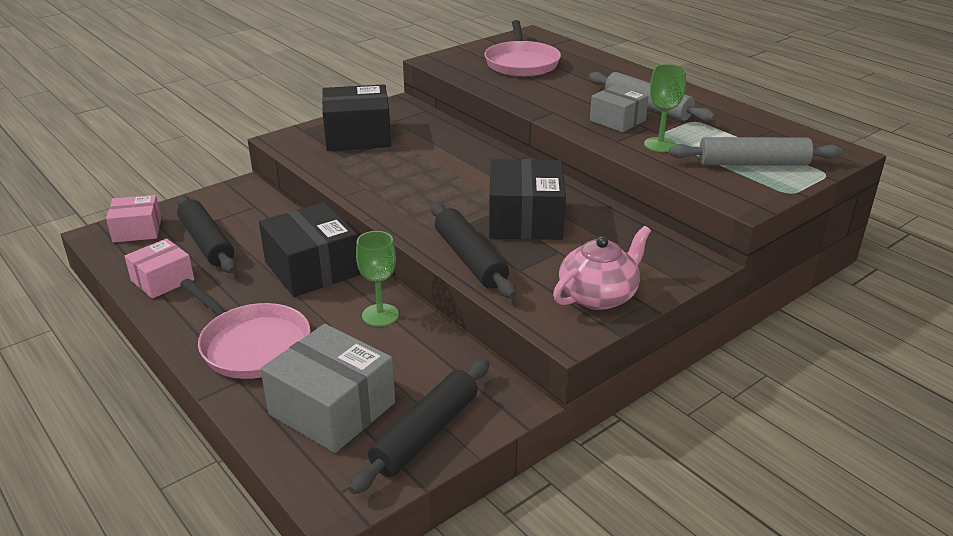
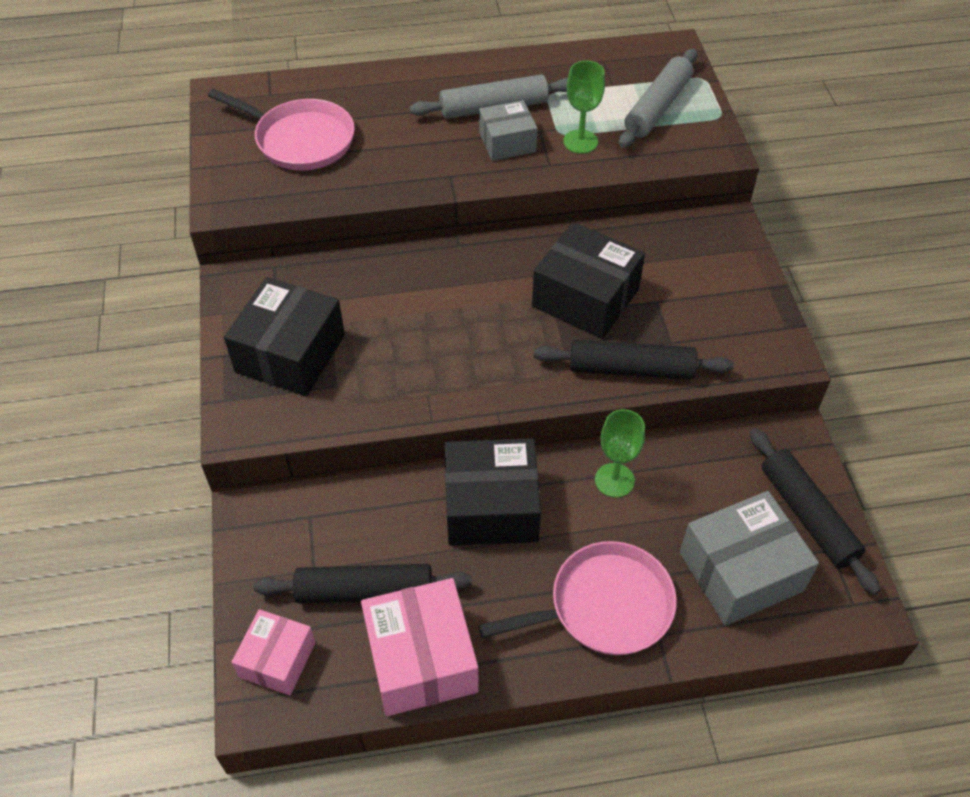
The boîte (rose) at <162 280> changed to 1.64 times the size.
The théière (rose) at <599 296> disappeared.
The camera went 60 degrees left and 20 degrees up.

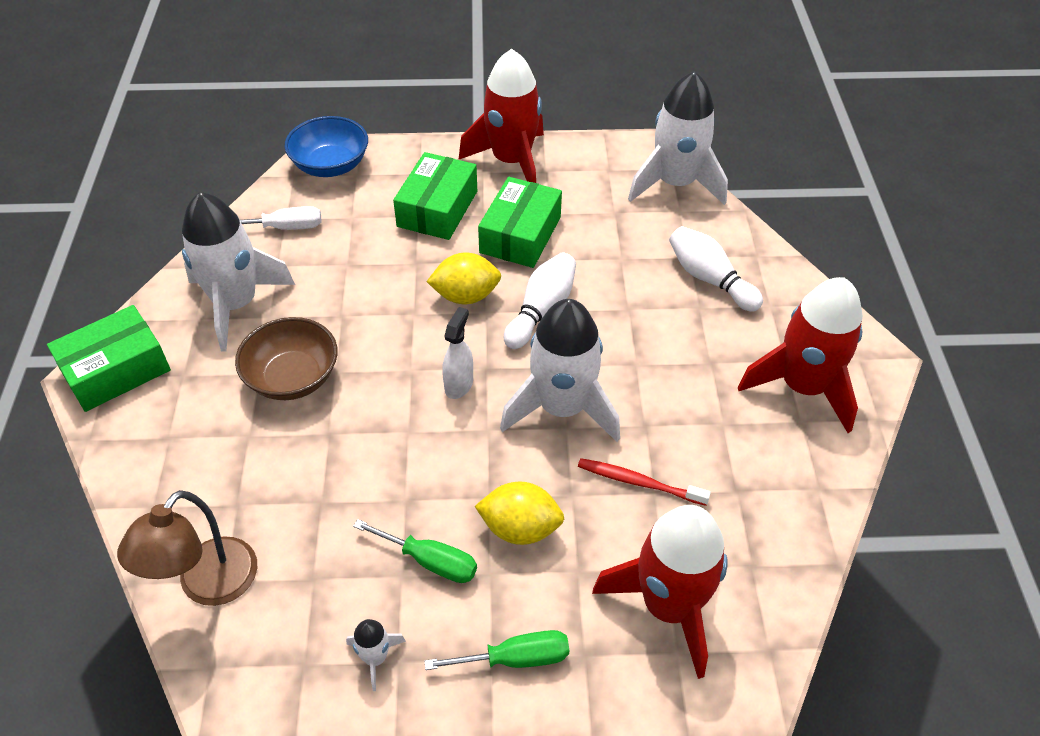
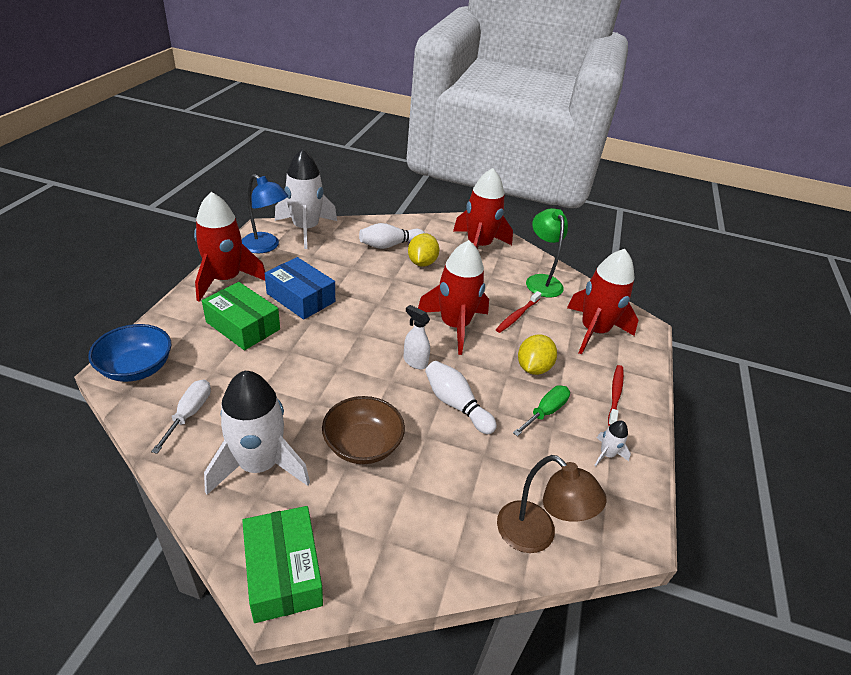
The tournevis (vert) at <515 658> was replaced by the brosse à dents (rouge) at <615 394>.
The citron (jaune) moved from <466 296> to <422 263>.
The boîte (vert) at <520 235> became the boîte (bleu) at <301 297>.
The fusée (blanc) at <562 407> became the fusée (rouge) at <454 326>.
The quille (blanc) moved from <541 310> to <456 404>.
The lampe (bleu) at <265 246> appeared.
The lampe (vert) at <541 281> appeared.
The camera went 75 degrees left and 10 degrees down.

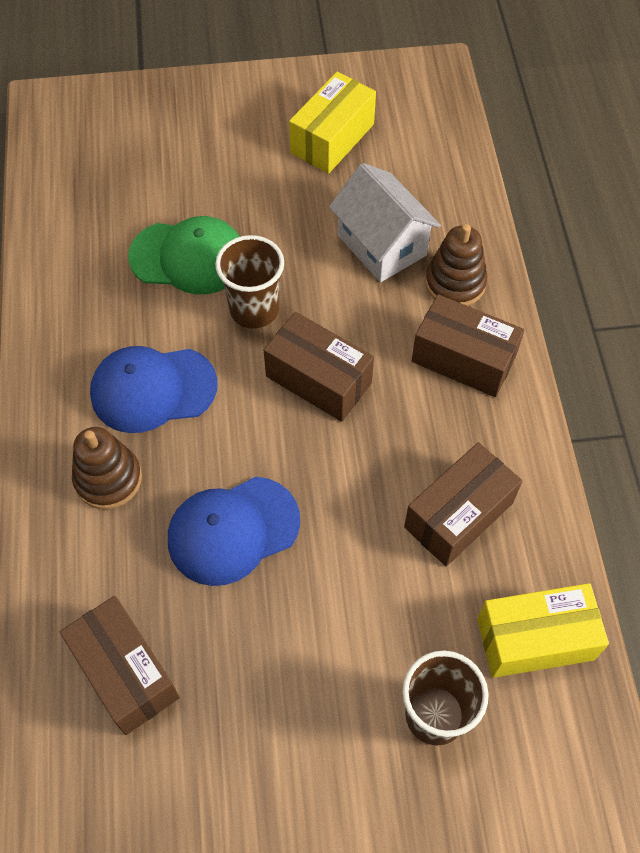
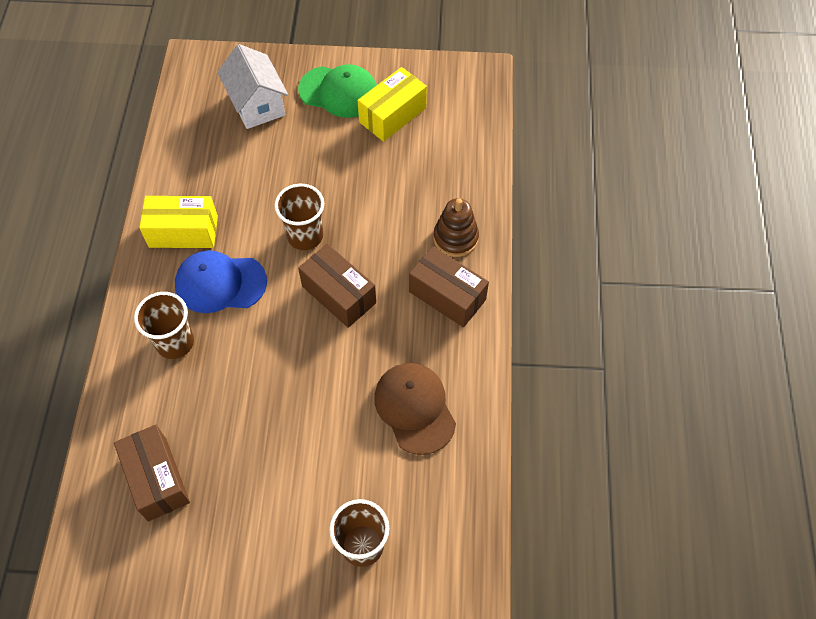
The jouet à empiler (marron) at <108 479> was replaced by the gobelet (marron) at <175 342>.
The casquette (vert) moved from <188 257> to <339 92>.
The casquette (bleu) at <233 530> disappeared.
The maison (blanc) moved from <381 245> to <257 104>.
The boîte (marron) at <458 515> was replaced by the casquette (marron) at <414 408>.
The boîte (jaune) moved from <535 639> to <183 232>.
The camera went 10 degrees right and 0 degrees up.

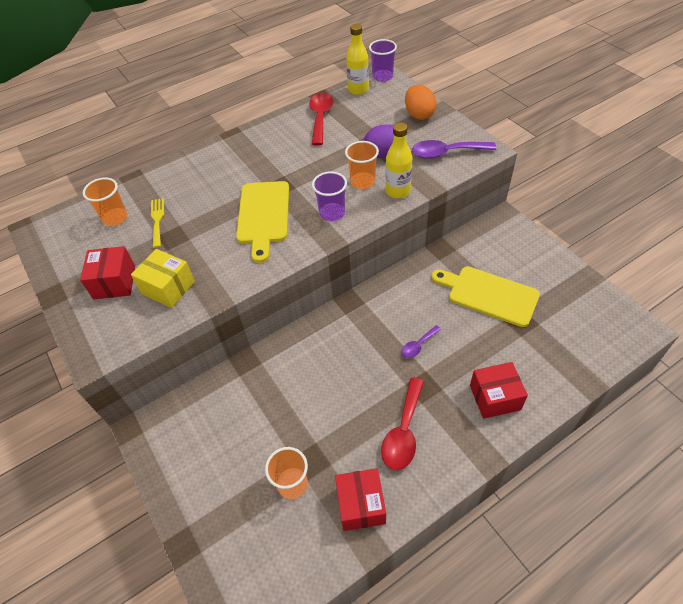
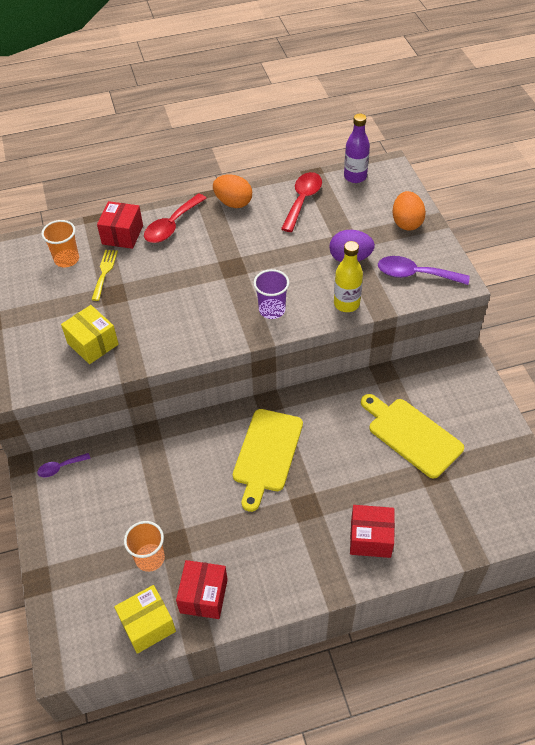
The boîte (rouge) moved from <114 282> to <122 235>.
The planche à découper (jaune) moved from <263 215> to <267 454>.
The gobelet (orange) at <362 182> disappeared.
The bouteille (jaune) at <358 90> became the bouteille (violet) at <355 177>.
The gobelet (violet) at <382 76> disappeared.
The cuillère (rouge) moved from <403 432> to <172 225>.
The cuillère (violet) moved from <418 345> to <60 467>.
The boîte (jaune) at <147 625> appeared.
The œuf (orange) at <233 203> appeared.
The camera went 15 degrees right and 0 degrees up.

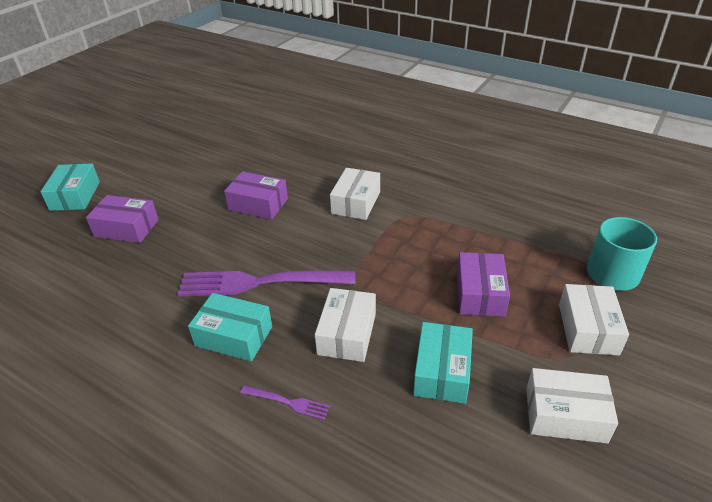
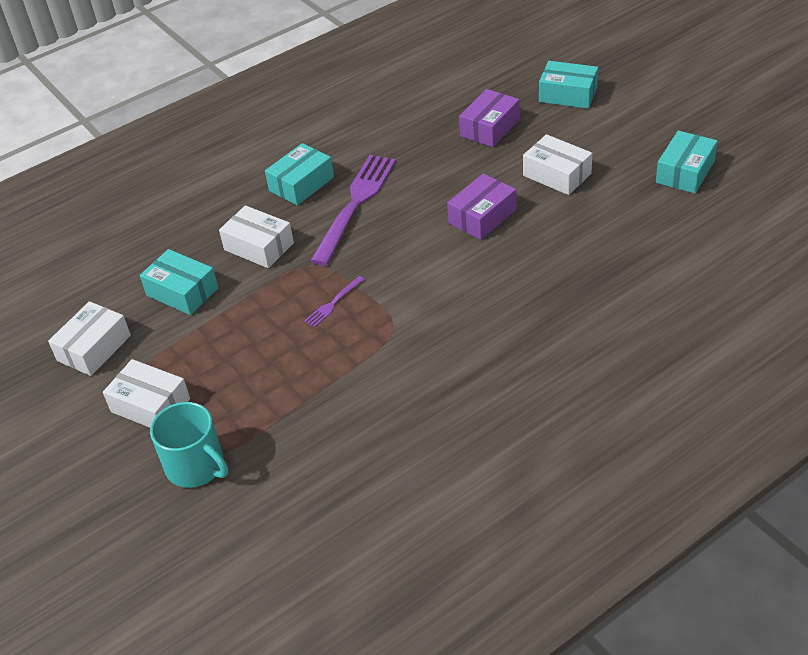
The fourchette (violet) moved from <288 402> to <333 303>.
The boîte (blanc) moved from <356 202> to <557 174>.
The boîte (violet) at <480 293> disappeared.
The boîte (turquoise) at <685 172> appeared.
The camera went 115 degrees right and 5 degrees up.

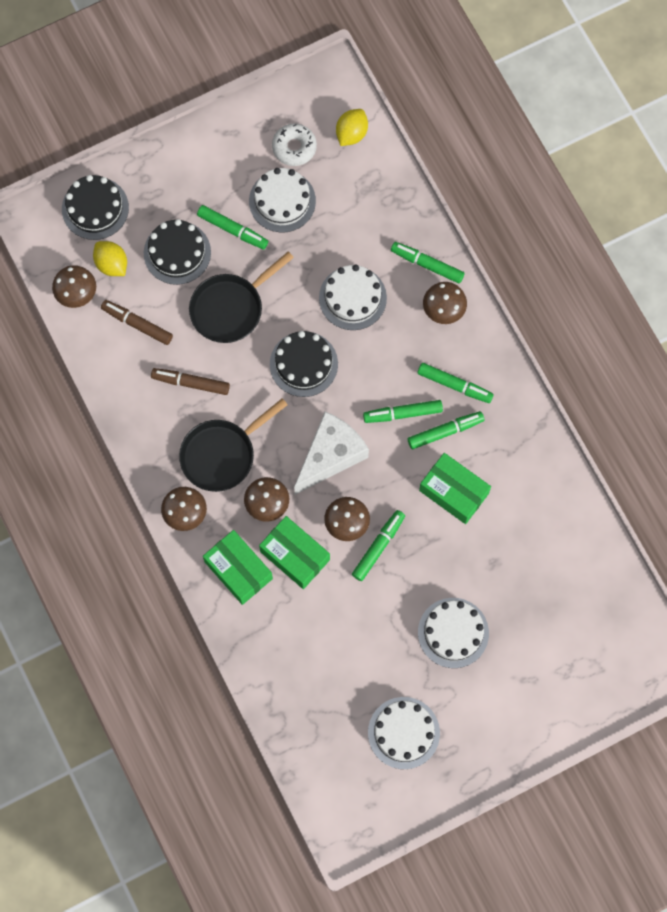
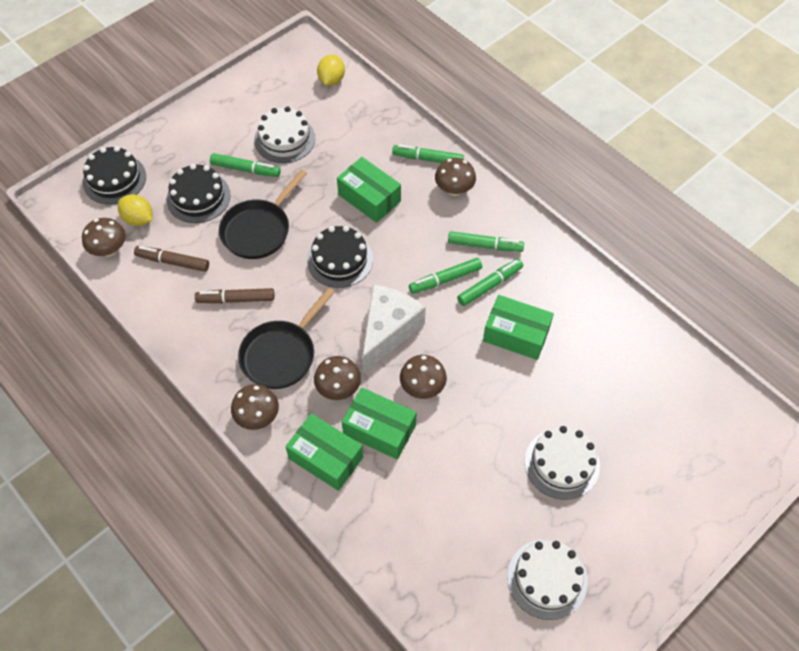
The beignet (blanc) at <294 147> disappeared.
The gâteau (blanc) at <352 298> was replaced by the boîte (vert) at <369 198>.
The feutre (vert) at <378 547> disappeared.
The camera went 15 degrees left and 15 degrees down.

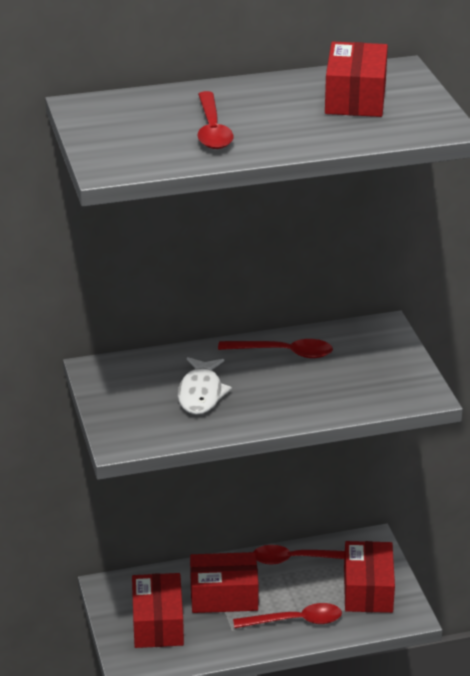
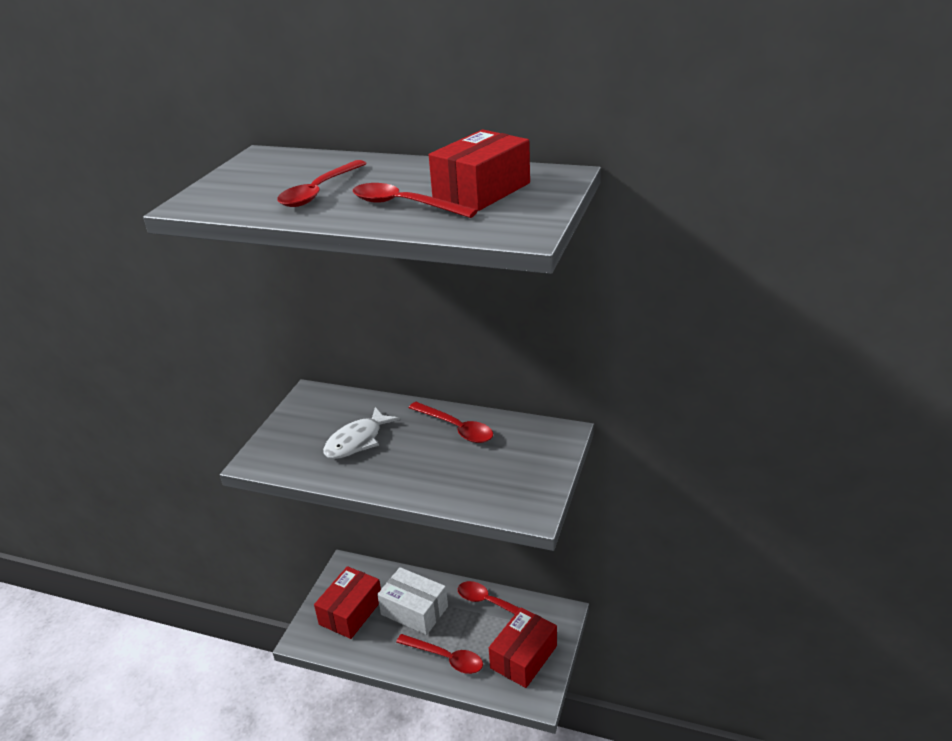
The boîte (rouge) at <224 595> became the boîte (blanc) at <414 610>.
The cuillère (rouge) at <404 205> appeared.
The camera went 35 degrees right and 0 degrees up.

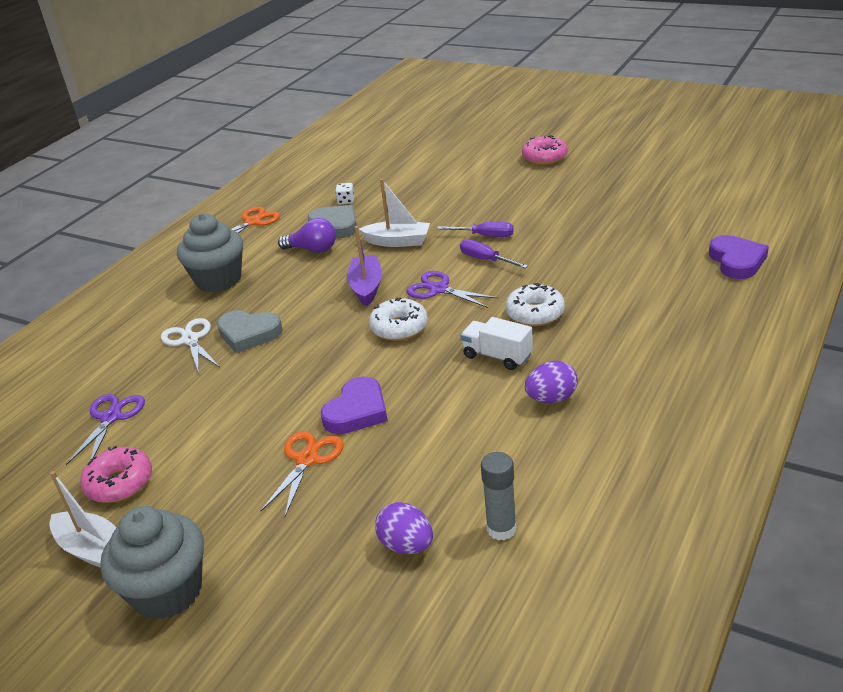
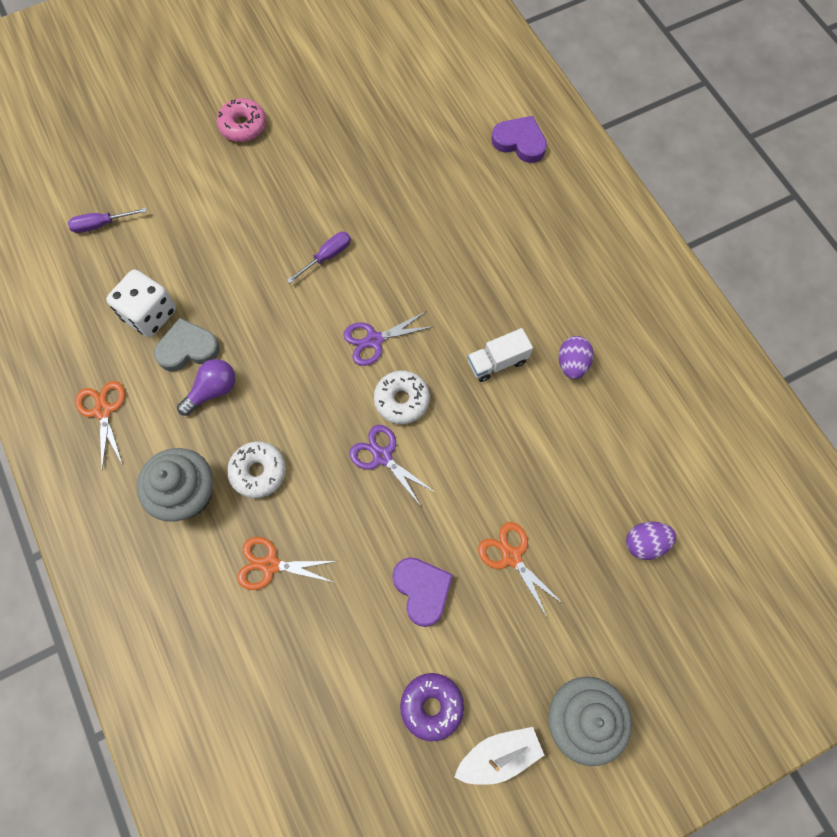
The ciseaux (violet) moved from <111 417> to <382 456>.
The beignet (rose) at <119 483> became the beignet (violet) at <431 706>.
The ciseaux (blanc) at <190 340> became the ciseaux (orange) at <270 565>.
The cœur (gris) at <249 334> disappeared.
The cœur (violet) moved from <357 411> to <422 590>.
The dé (blanc) at <346 201> changed to 2.32 times the size.
The bateau (violet) at <366 287> disappeared.
The bateau (blanc) at <398 241> disappeared.
The tournevis (violet) moved from <485 260> to <101 225>.
The bâton de colle (gris) at <501 529> disappeared.
The beignet (blanc) moved from <535 313> to <258 472>.
The camera went 60 degrees left and 35 degrees up.

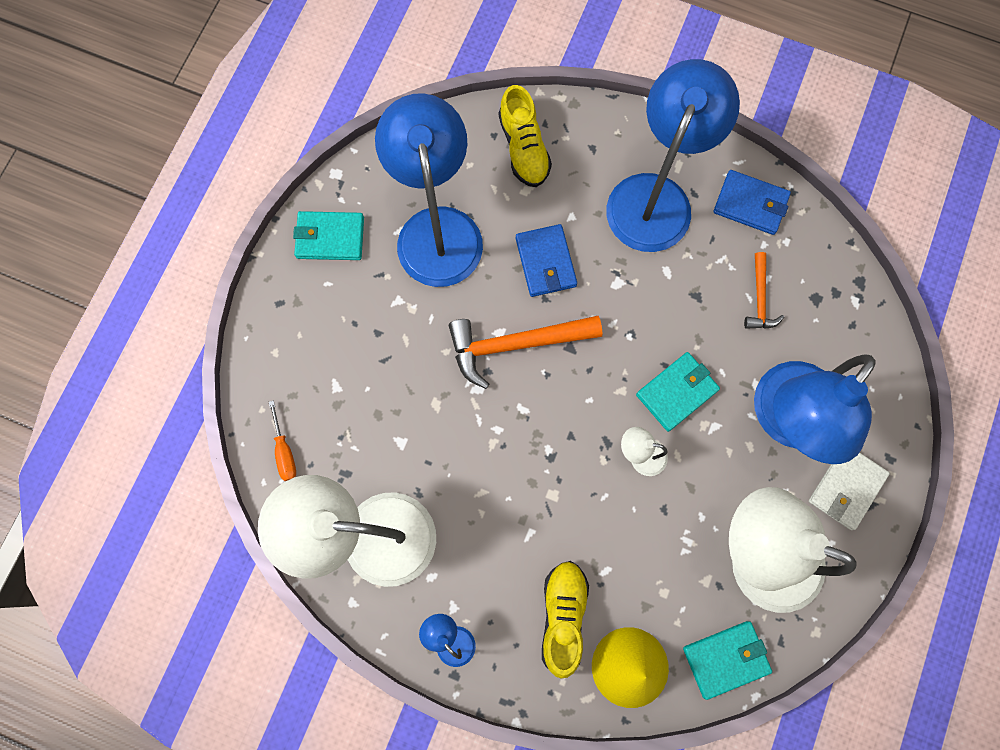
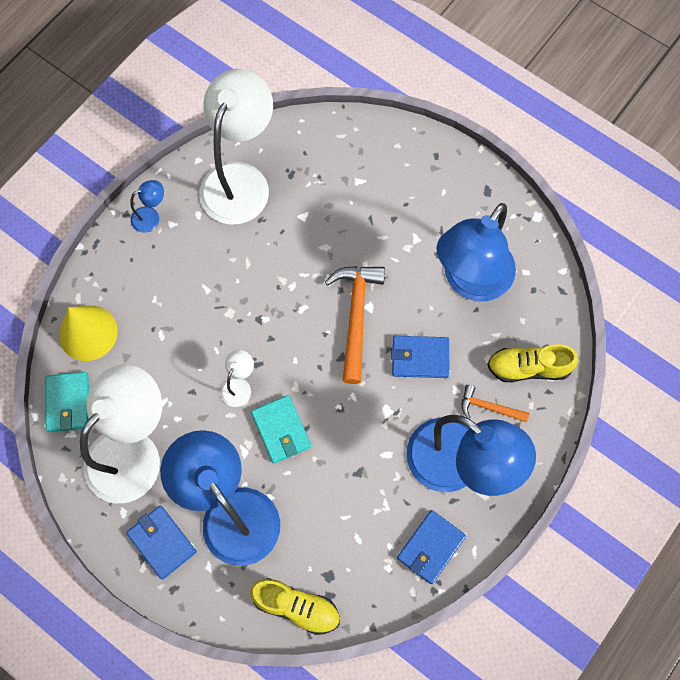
The tournevis (orange) at <284 452> disappeared.
The portefeuille (turquoise) at <330 237> disappeared.
The lampe (bleu) at <437 228> turned 120 degrees clockwise.
The chaussure (jaune) moved from <563 616> to <296 607>.
The marteau (orange) moved from <760 298> to <489 407>.
The portefeuille (blanc) at <846 487> became the portefeuille (bleu) at <162 542>.
The camera went 105 degrees right and 5 degrees down.

